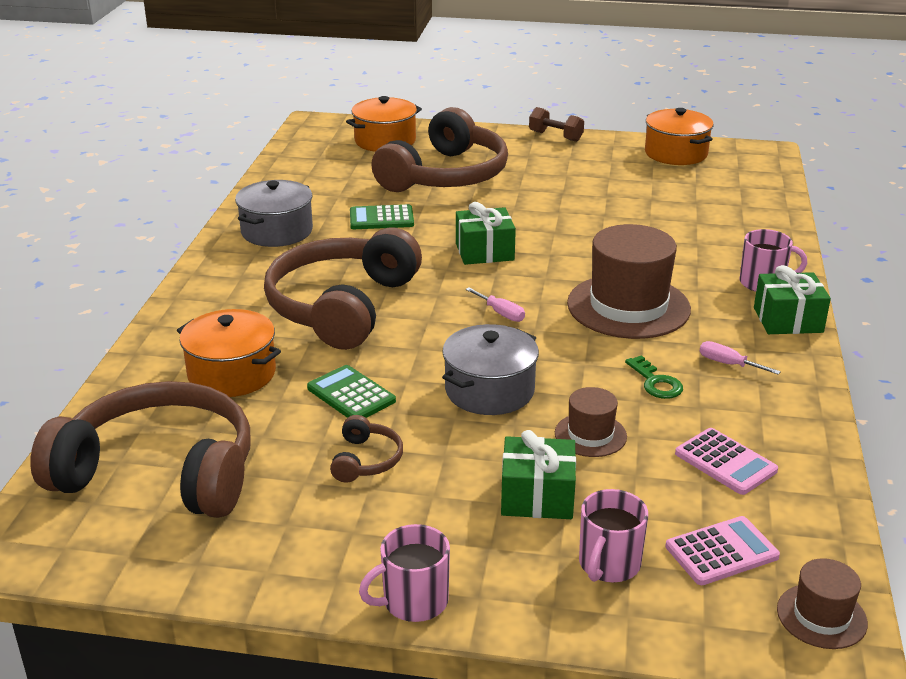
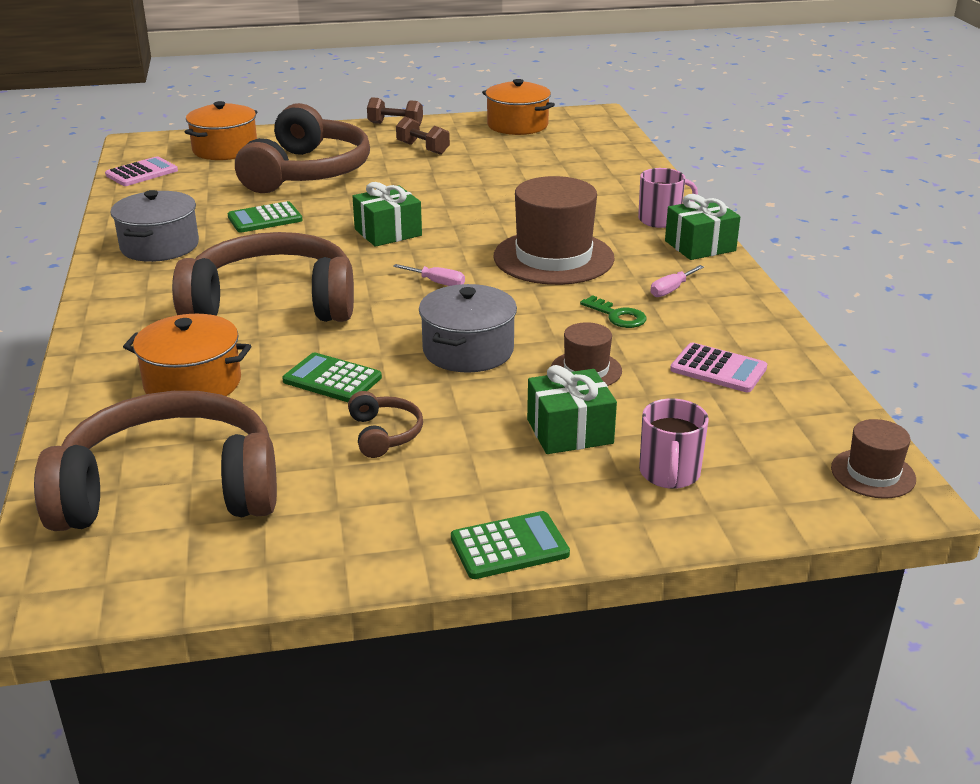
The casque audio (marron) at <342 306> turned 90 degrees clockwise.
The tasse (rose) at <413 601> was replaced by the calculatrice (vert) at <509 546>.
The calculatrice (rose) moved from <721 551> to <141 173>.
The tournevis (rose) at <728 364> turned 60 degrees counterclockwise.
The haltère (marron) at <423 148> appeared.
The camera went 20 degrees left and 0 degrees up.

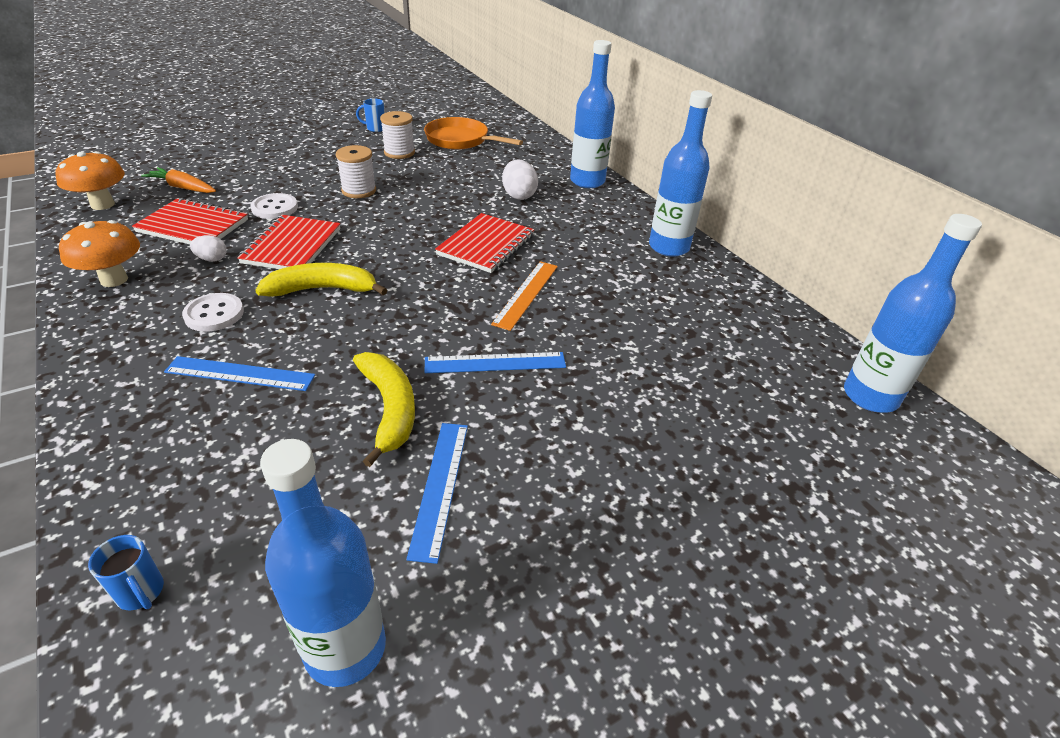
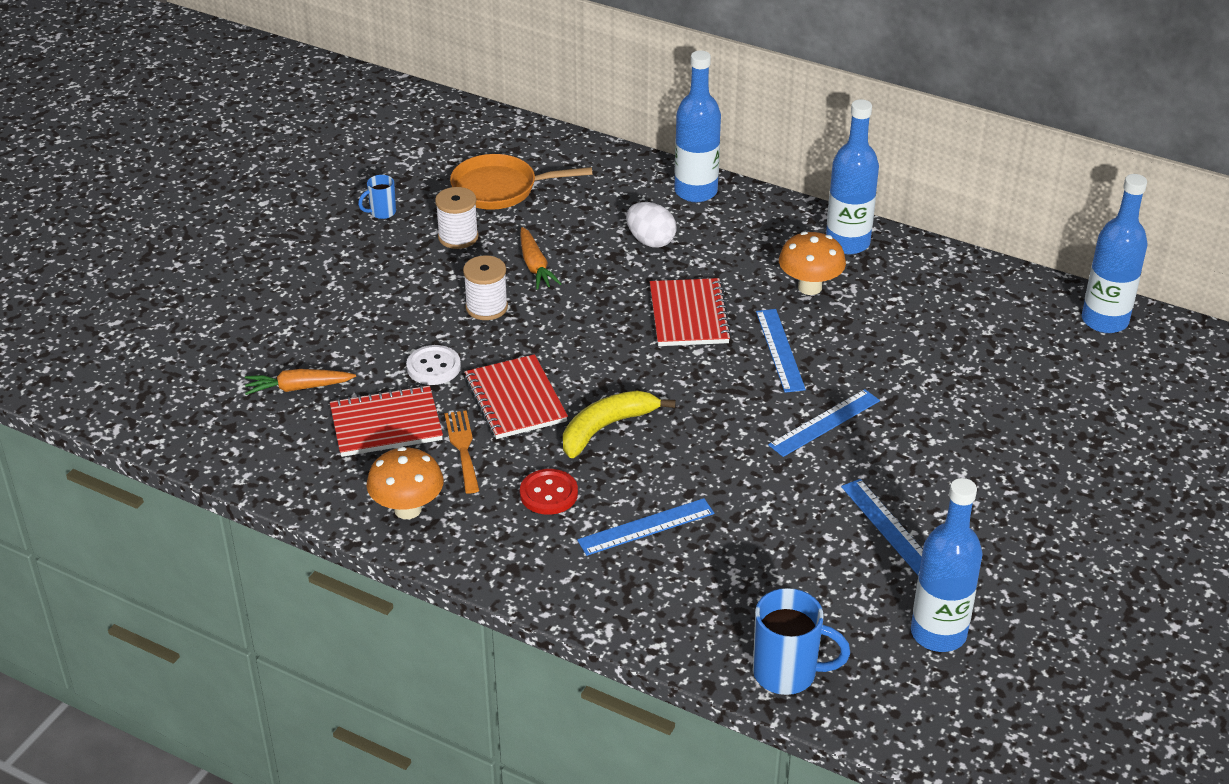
The champignon (orange) moved from <102 205> to <809 287>.
The tasse (bleu) at <141 593> changed to 1.86 times the size.
The bouton (blanc) at <214 314> became the bouton (rouge) at <548 494>.
The œuf (blanc) at <212 259> was replaced by the fourchette (orange) at <463 448>.
The banane (jaune) at <389 409> disappeared.
The règle (orange) at <526 294> became the règle (bleu) at <780 350>.
The carotte (orange) at <535 266> appeared.
The camera went 30 degrees left and 0 degrees up.

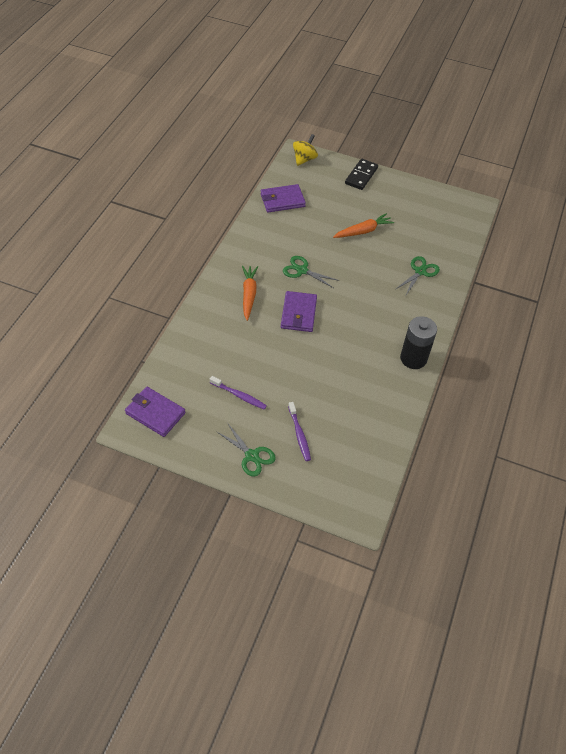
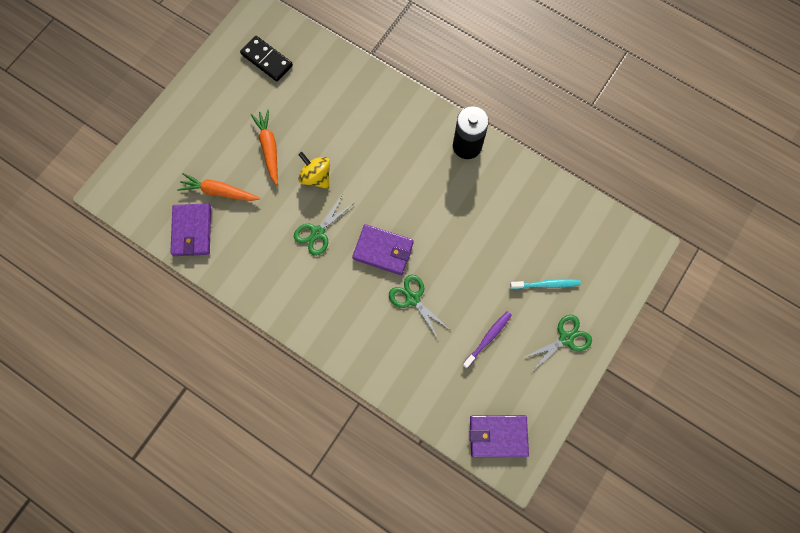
The portefeuille (violet) at <155 413> turned 45 degrees clockwise.
The carotte (orange) moved from <249 295> to <219 192>.
The brosse à dents (violet) at <299 434> became the brosse à dents (turquoise) at <546 284>.
The toupie (jaune) moved from <304 159> to <316 177>.
The domino (noir) moved from <361 176> to <267 60>.
The ciseaux (vert) moved from <420 272> to <413 299>.
The camera went 75 degrees left and 20 degrees up.

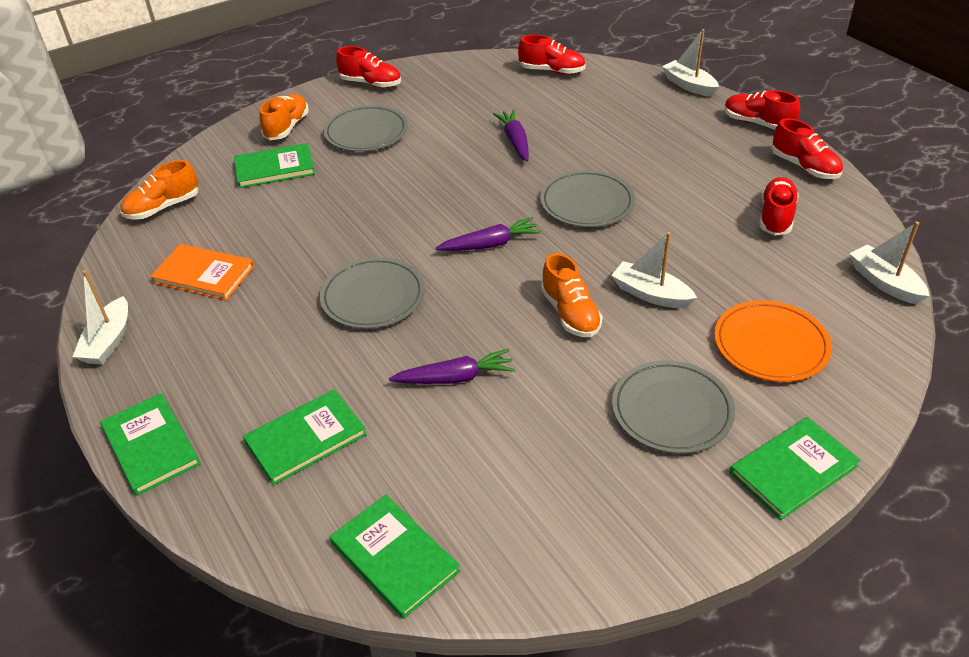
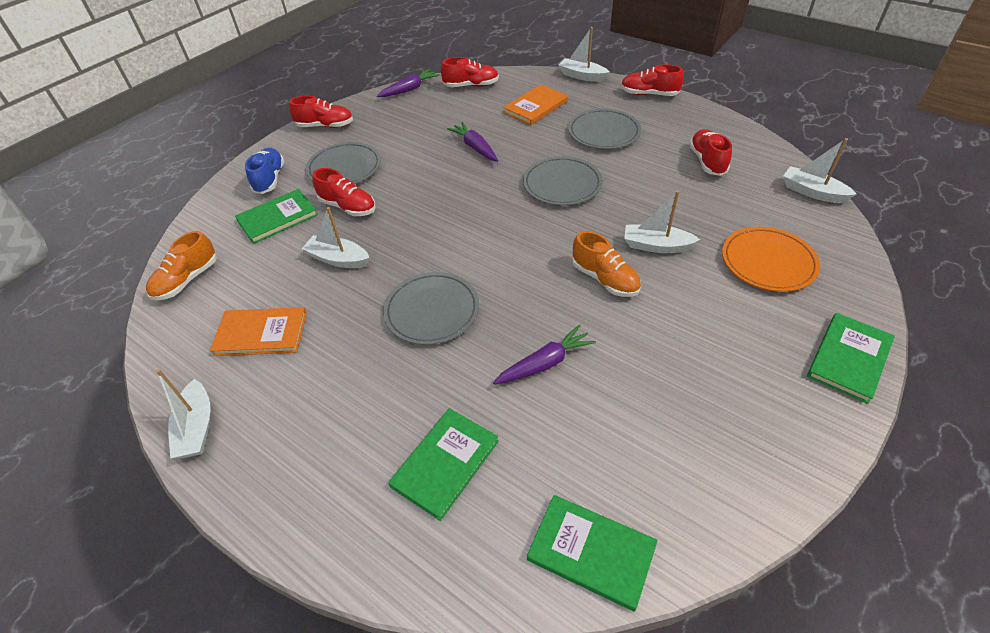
The livre (vert) at <151 446> disappeared.
The chaussure (orange) at <287 127> became the chaussure (bleu) at <270 179>.
The carotte (violet) moved from <490 244> to <409 89>.
The assiette (gris) moved from <672 410> to <604 132>.
The chaussure (rouge) moved from <804 167> to <348 207>.
The bateau (blanc) at <338 259> appeared.
The livre (orange) at <536 107> appeared.
The camera went 20 degrees left and 5 degrees up.

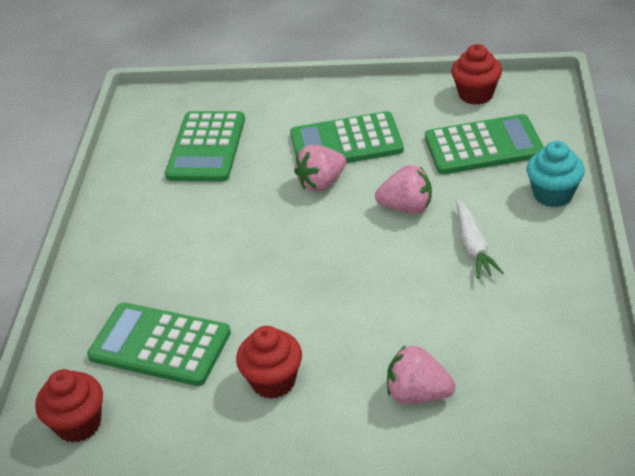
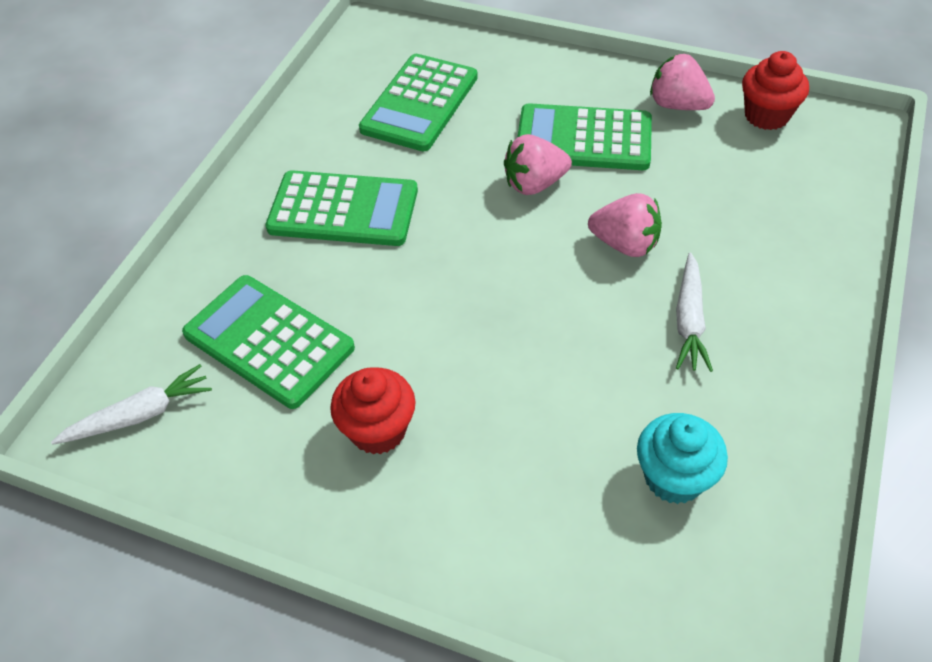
The muffin (rouge) at <78 424> was replaced by the carotte (blanc) at <140 415>.
The fraise (rose) moved from <418 394> to <677 105>.
The calculatrice (vert) moved from <483 146> to <343 210>.
The muffin (turquoise) moved from <553 194> to <674 477>.
The camera went 15 degrees right and 10 degrees up.

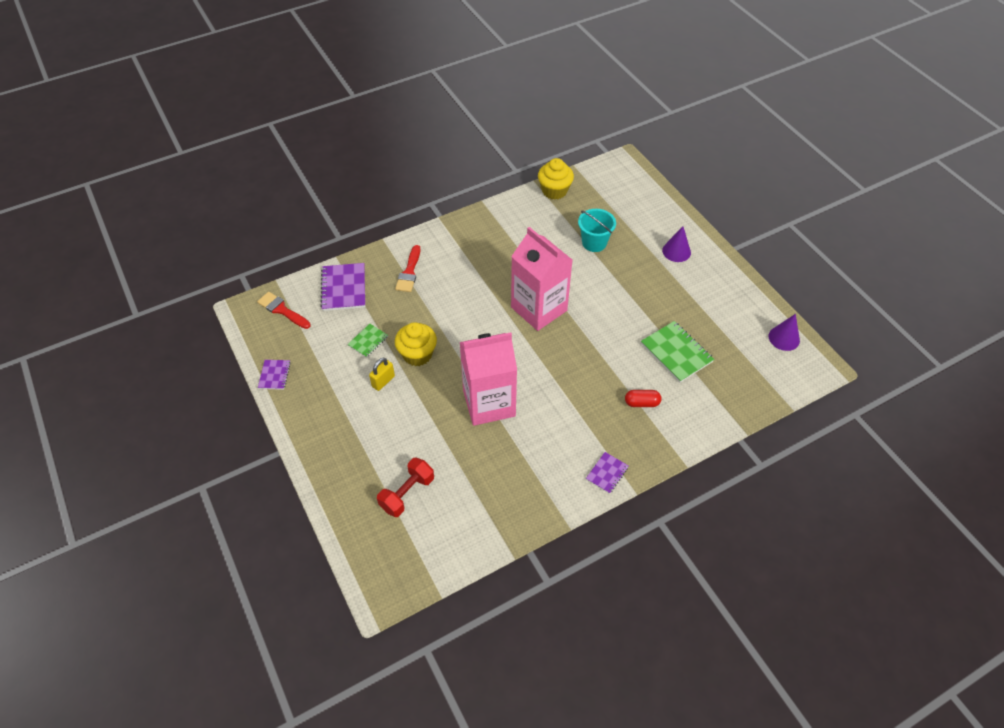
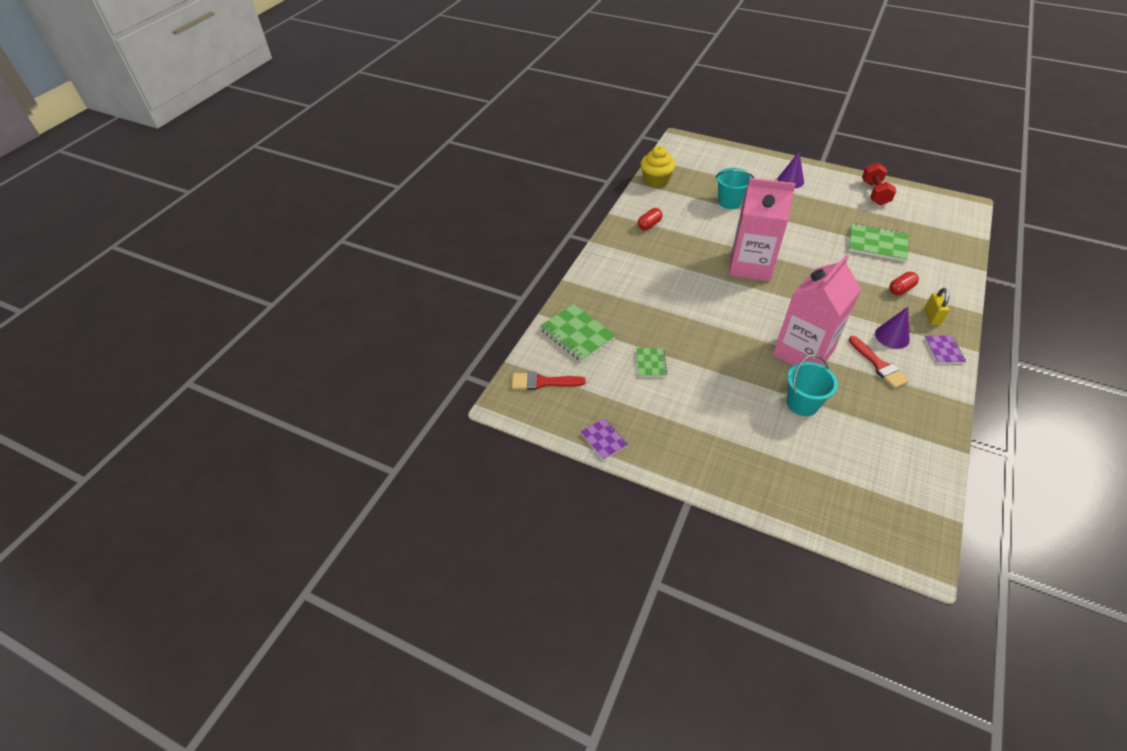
The carnet (violet) at <344 288> became the carnet (vert) at <577 334>.
The cadenas (jaune) moved from <383 381> to <931 317>.
The haltère (rouge) moved from <407 493> to <874 193>.
The pinceau (rouge) moved from <409 272> to <879 365>.
The muffin (jaune) at <417 354> disappeared.
The cône (violet) moved from <784 338> to <892 336>.
The gélule (rouge) at <649 225> appeared.
The seau (turquoise) at <802 403> appeared.
The camera went 35 degrees left and 5 degrees down.

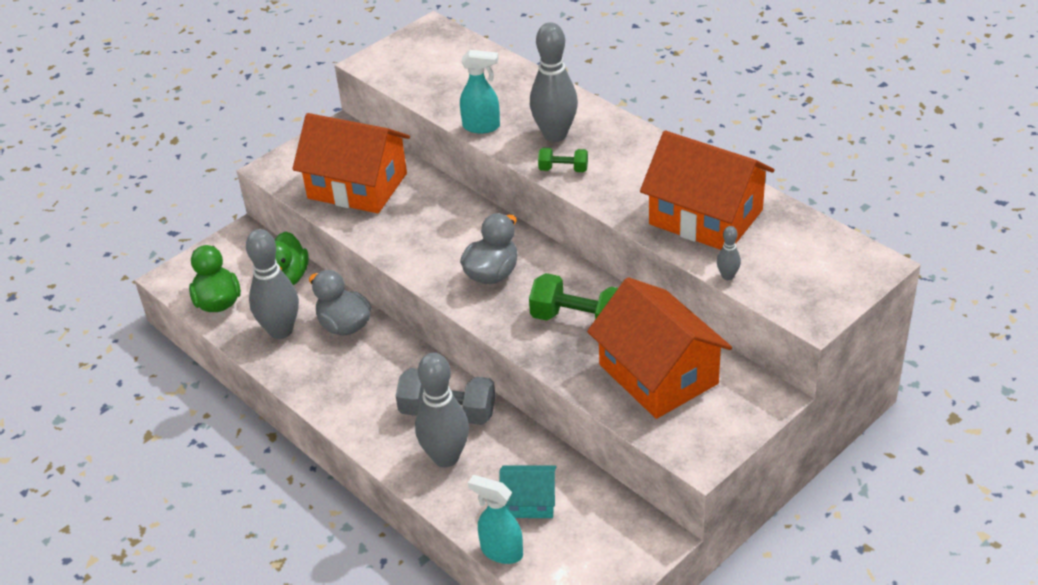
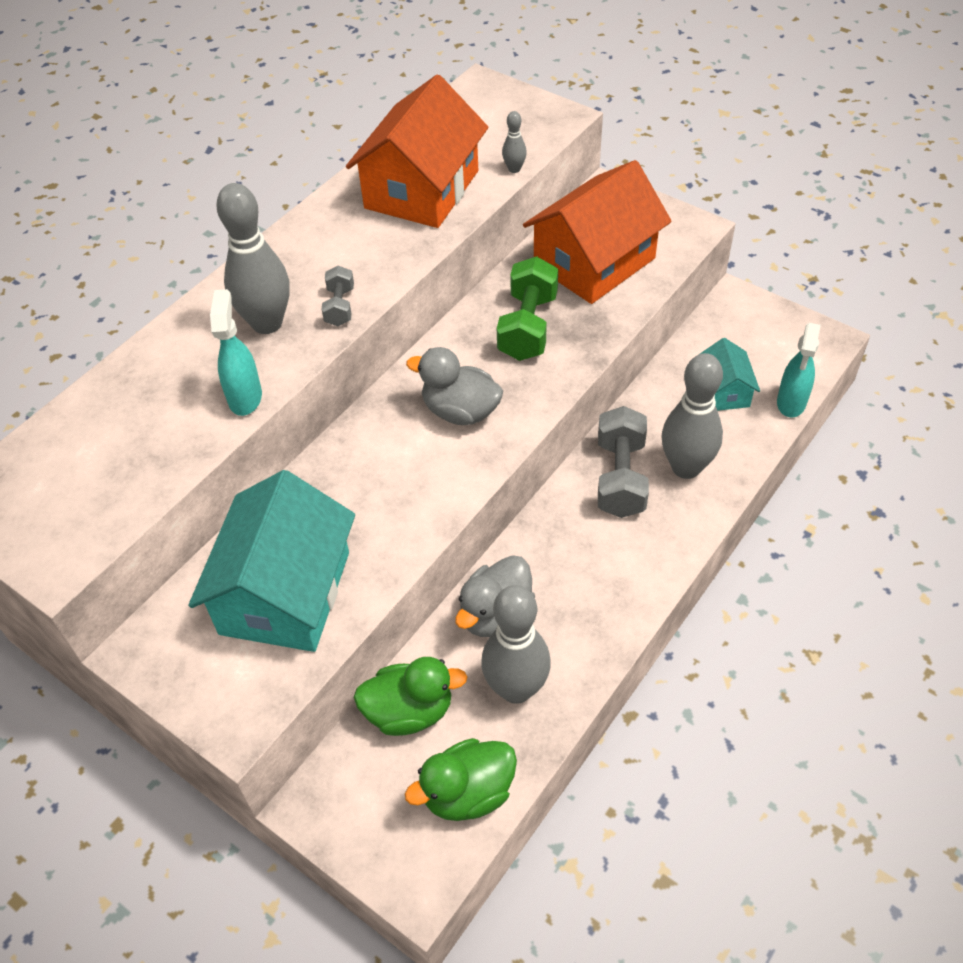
The maison (orange) at <357 186> became the maison (turquoise) at <285 592>.
The haltère (vert) at <563 169> became the haltère (gris) at <340 307>.
The camera went 100 degrees left and 10 degrees up.

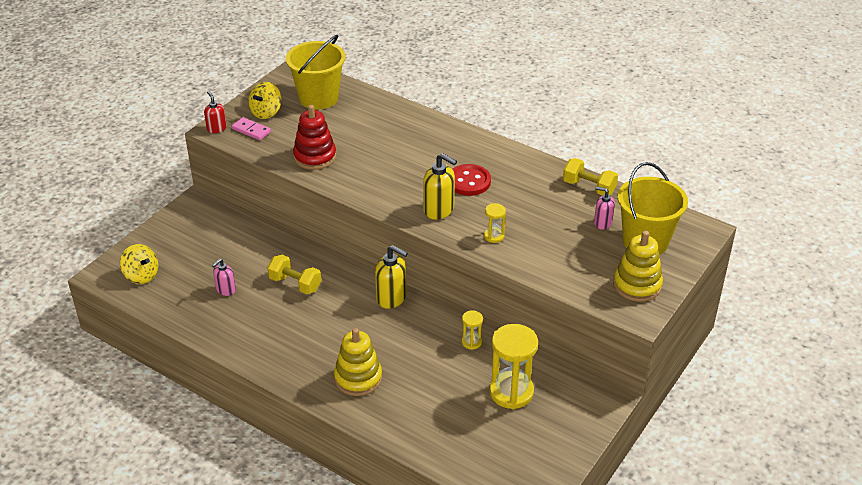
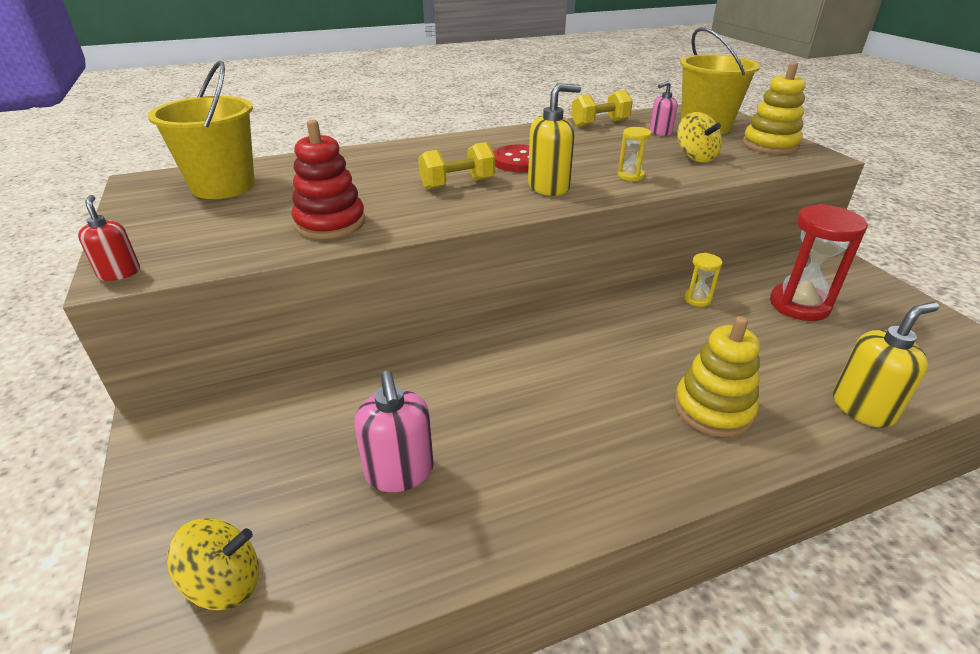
The distributeur de savon (rouge) at <216 128> turned 60 degrees clockwise.
The distributeur de savon (rose) at <225 290> changed to 1.63 times the size.
The domino (rose) at <251 130> disappeared.
The toupie (jaune) moved from <266 112> to <695 157>.
The haltère (jaune) moved from <295 284> to <457 184>.
The distributeur de savon (jaune) moved from <391 298> to <863 408>.
The sablier (jaune) at <511 392> became the sablier (rouge) at <799 305>.
The camera went 55 degrees left and 5 degrees down.

